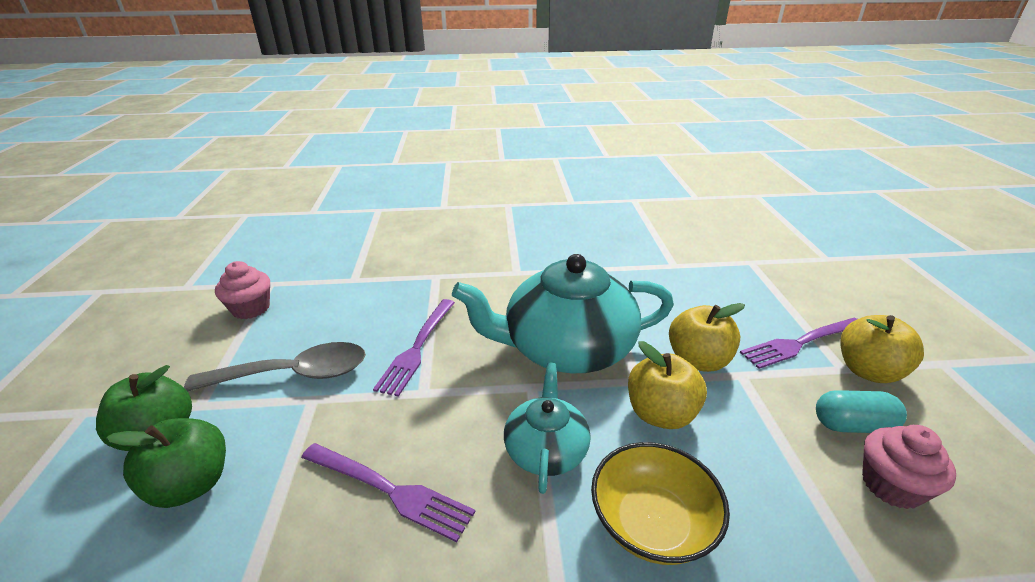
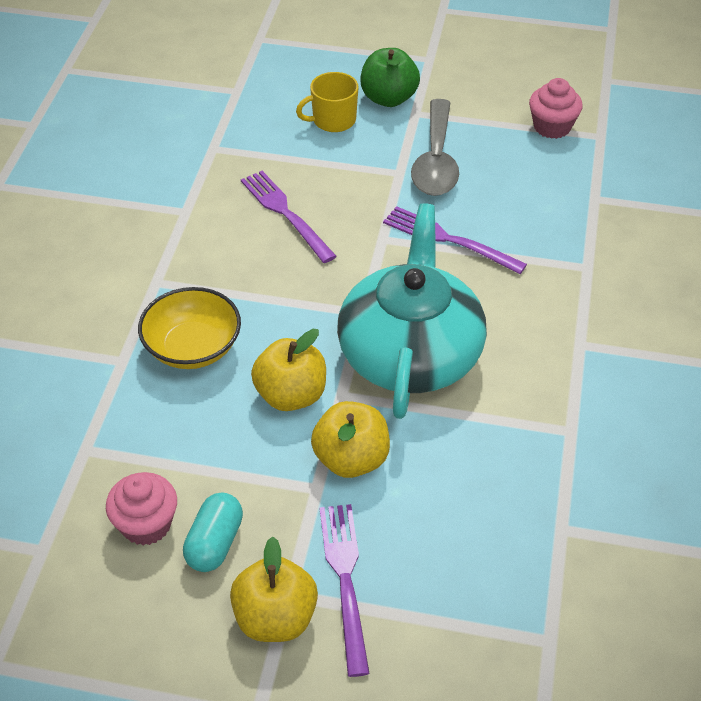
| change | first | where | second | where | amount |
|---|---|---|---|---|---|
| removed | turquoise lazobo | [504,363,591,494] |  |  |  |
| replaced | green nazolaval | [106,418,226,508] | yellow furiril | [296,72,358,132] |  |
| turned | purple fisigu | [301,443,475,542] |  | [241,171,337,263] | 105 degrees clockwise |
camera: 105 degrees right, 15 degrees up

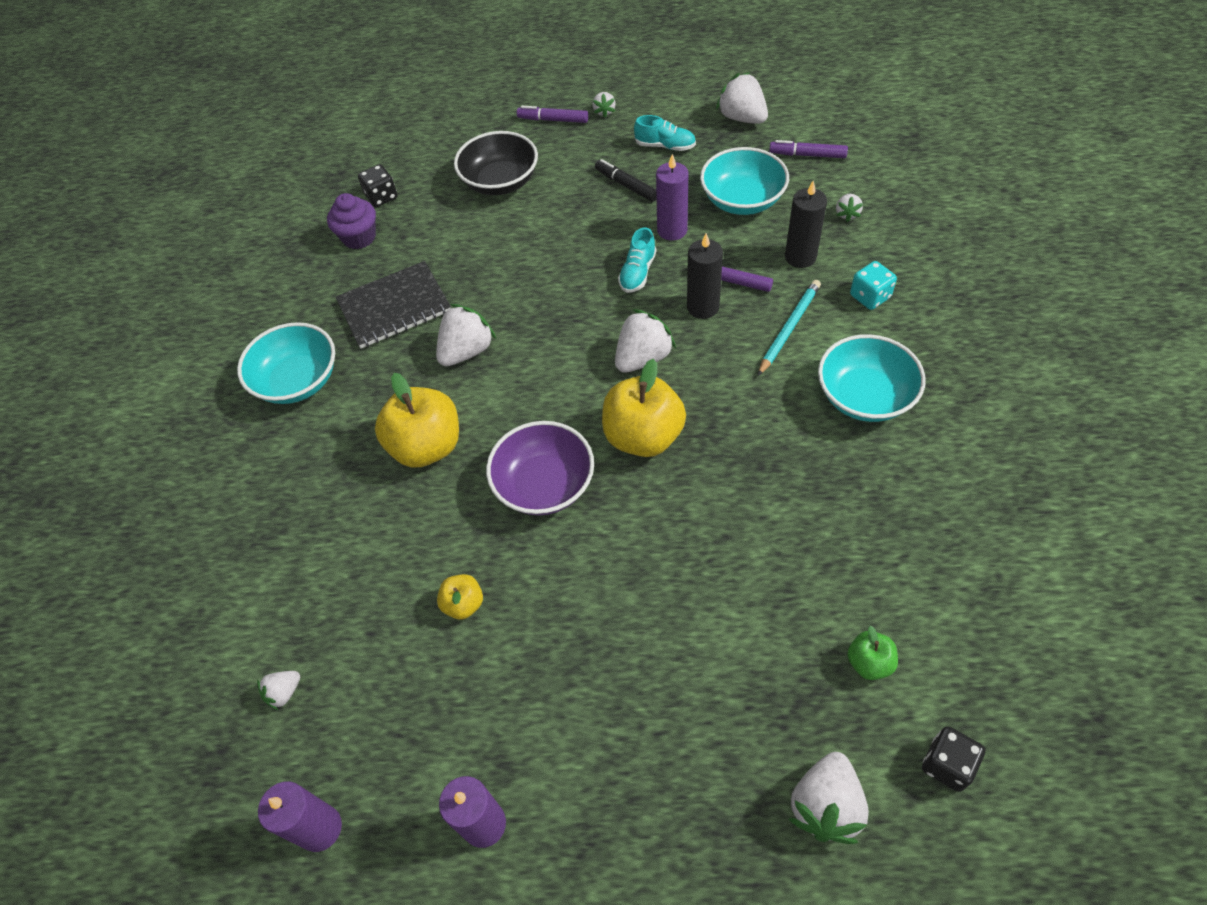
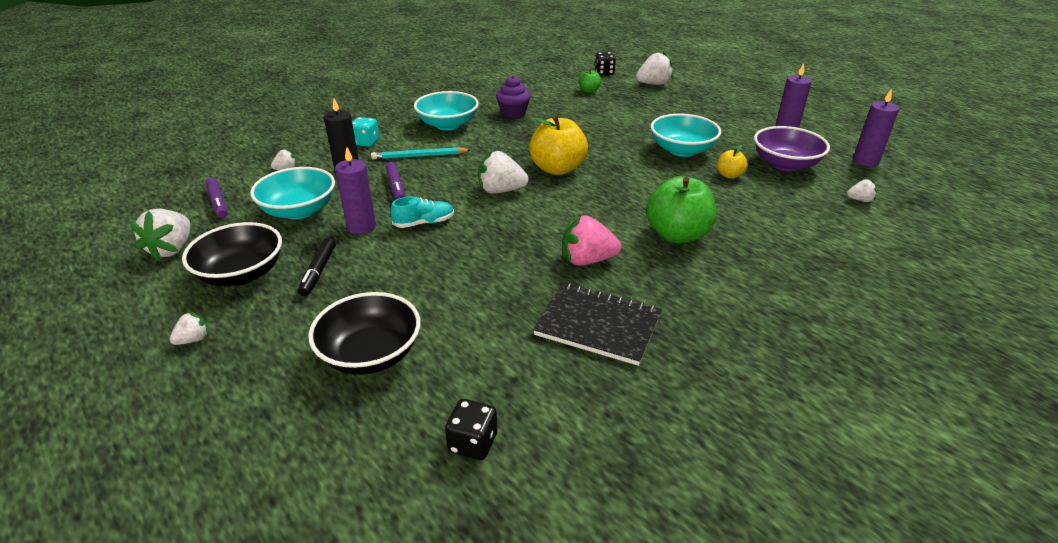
| change | first | where | second | where | amount |
|---|---|---|---|---|---|
| removed | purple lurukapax | [517,106,588,123] |  |  |  |
| replaced | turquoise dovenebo | [634,115,696,151] | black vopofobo | [182,222,282,286] |  |
| moved | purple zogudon | [327,193,376,249] |  | [496,76,531,119] |  |
| removed | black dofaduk | [687,233,723,319] |  |  |  |
| recoloured | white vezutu | [436,304,496,366] | pink vezutu | [562,215,621,266] |  |
| moved | turquoise vopofobo | [237,322,335,404] |  | [650,114,721,157] |  |
| recoloured | yellow nazolaval | [375,373,459,468] | green nazolaval | [646,176,717,243] |  |
| moved | purple vopofobo | [486,421,594,515] |  | [754,126,830,171] |  |
camera: 135 degrees left, 20 degrees down

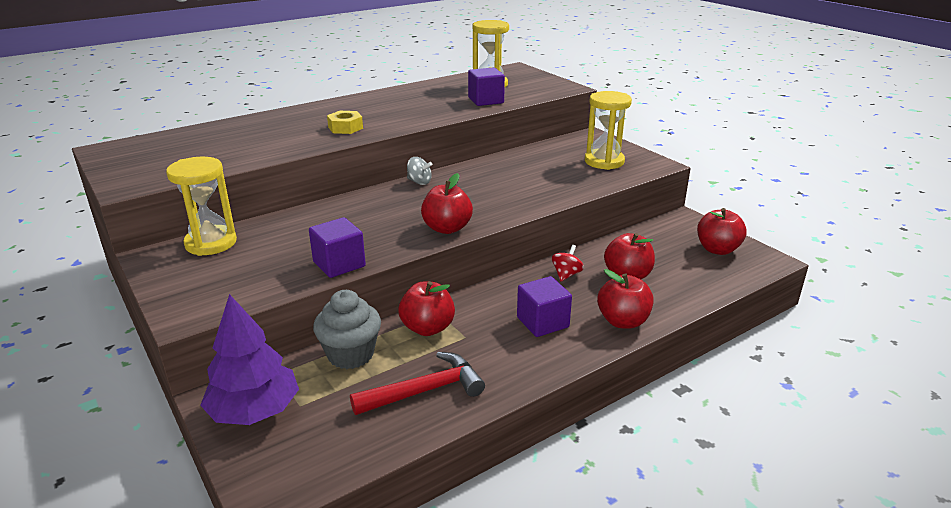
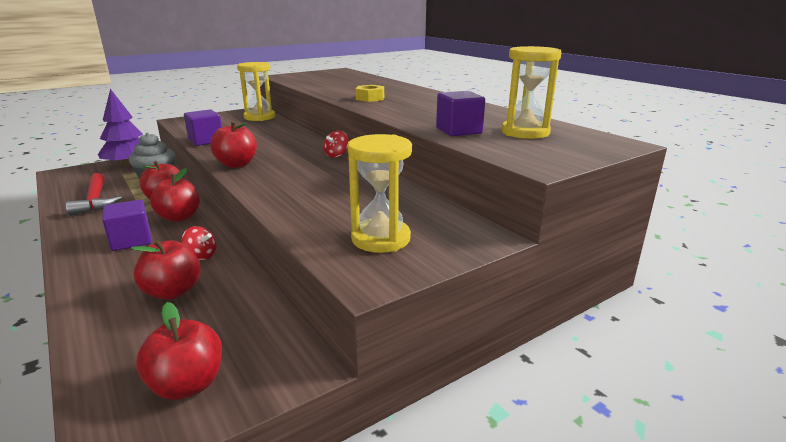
| change | first | where | second | where | amount |
|---|---|---|---|---|---|
| recoloured | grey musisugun | [407,157,432,185] | red musisugun | [323,131,349,157] |  |
| moved | red nazolaval | [597,269,654,329] |  | [150,168,200,222] |  |
camera: 90 degrees right, 5 degrees down

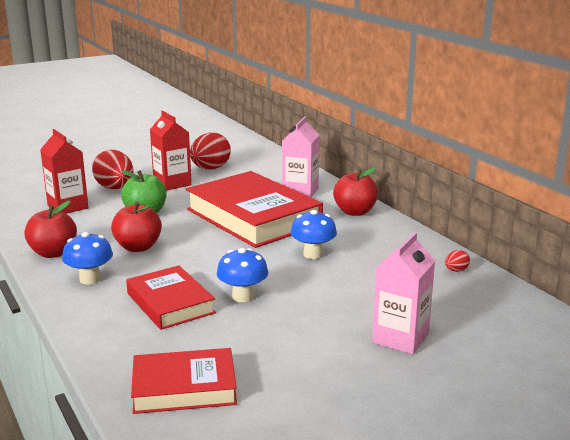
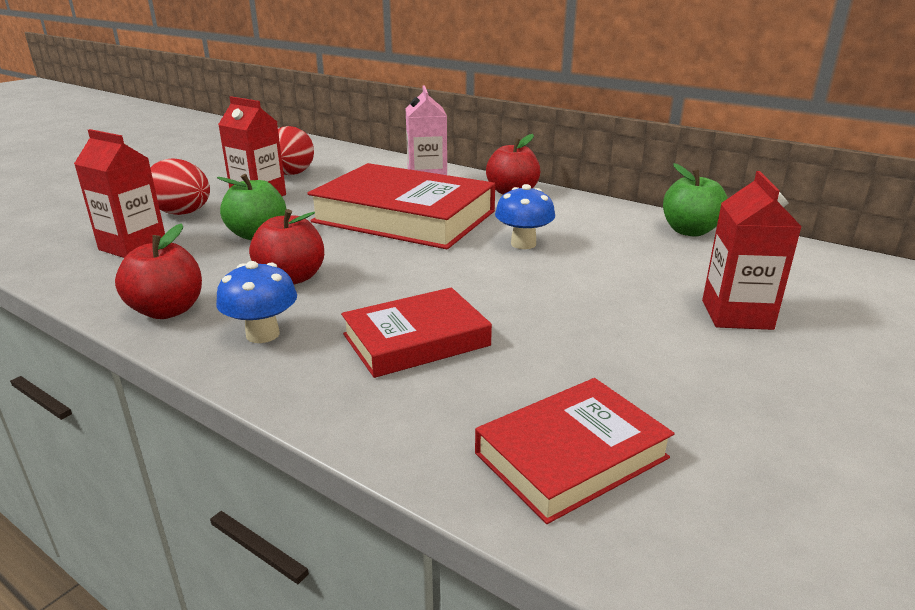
| change | first | where | second | where | amount |
|---|---|---|---|---|---|
| recoloured | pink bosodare | [372,232,435,354] | red bosodare | [702,171,802,330] |  |
| removed | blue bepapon | [217,248,268,302] |  |  |  |
| replaced | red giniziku | [445,250,470,272] | green nazolaval | [663,163,728,237] |  |
| turned | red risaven | [126,265,216,330] |  | [341,287,492,378] | 60 degrees counterclockwise |
camera: 25 degrees left, 5 degrees up

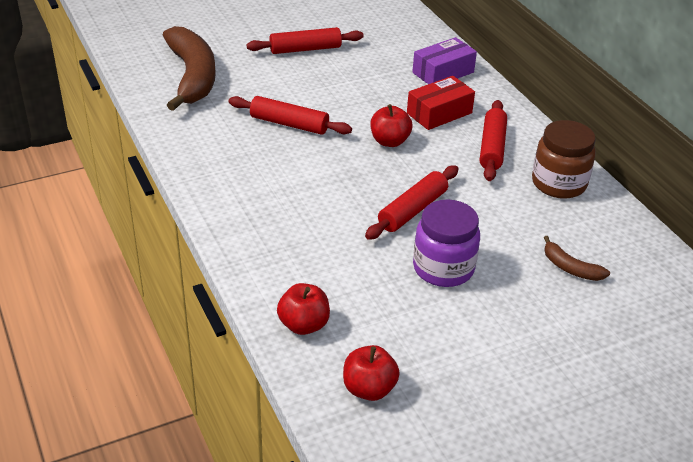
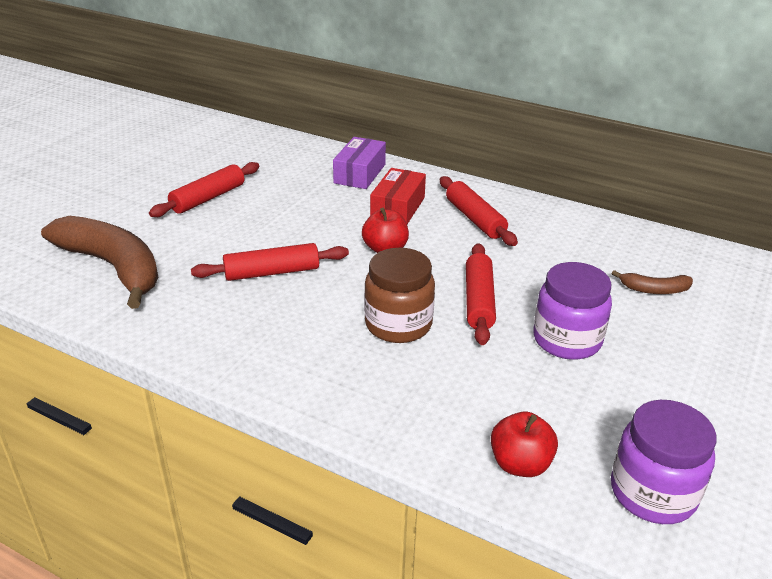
| change | first | where | second | where | amount |
|---|---|---|---|---|---|
| moved | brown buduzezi | [532,120,596,199] |  | [364,248,435,343] |  |
| replaced | red nazolaval | [343,345,400,401] | purple buduzezi | [611,400,717,524] |  |
camera: 35 degrees left, 5 degrees down

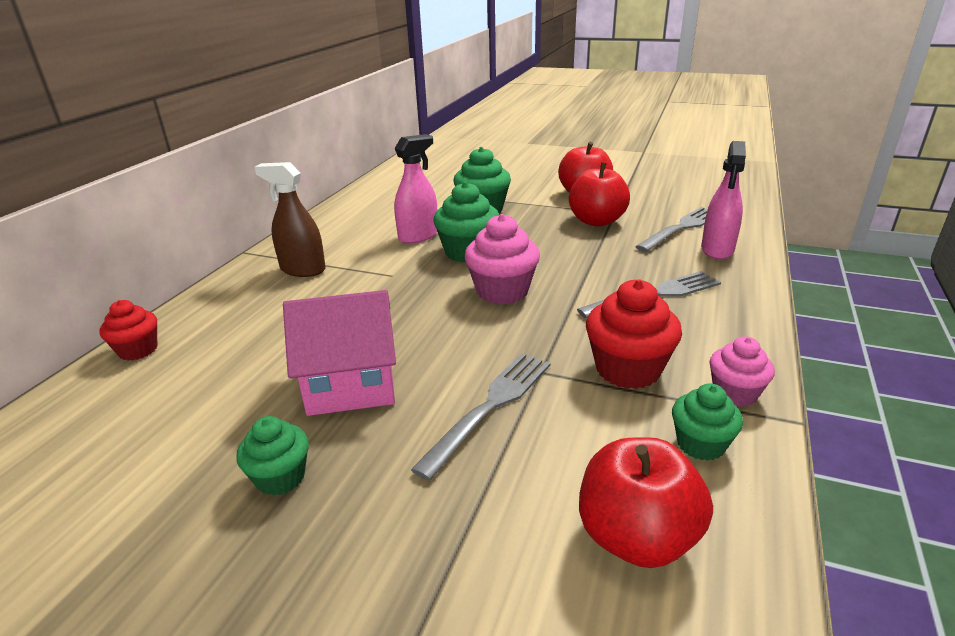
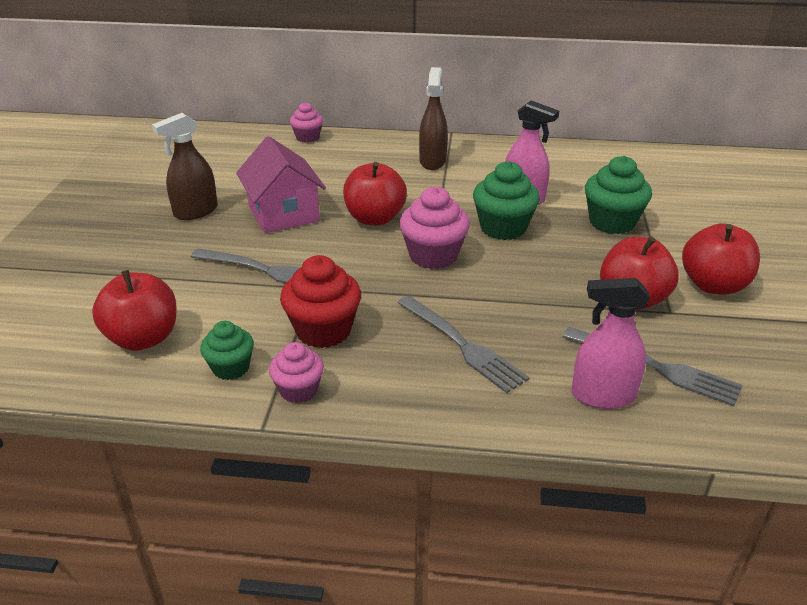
| change | first | where | second | where | amount |
|---|---|---|---|---|---|
| recoloured | red zogudon | [99,300,157,361] | pink zogudon | [290,102,323,143] |  |
| replaced | green zogudon | [236,416,309,496] | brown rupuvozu | [152,113,218,220] |  |
| added |  |  | red nazolaval | [343,162,407,225] |  |
camera: 75 degrees right, 5 degrees up

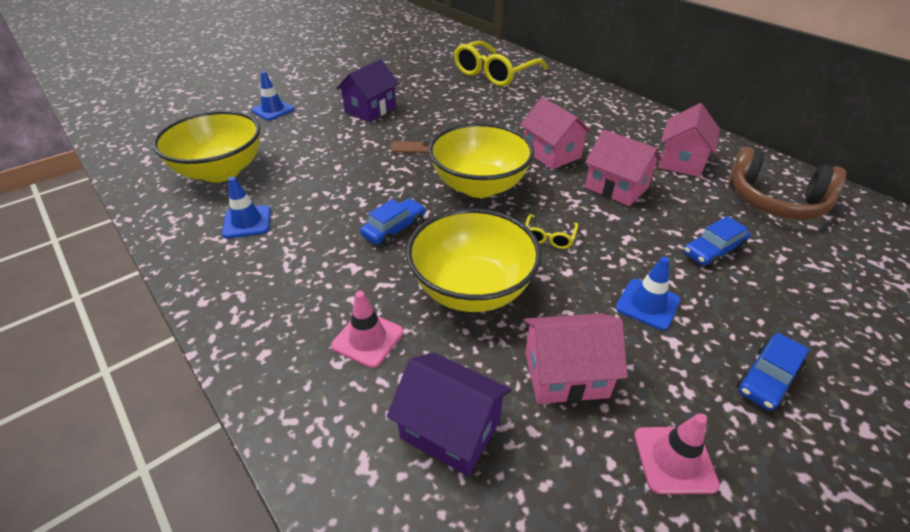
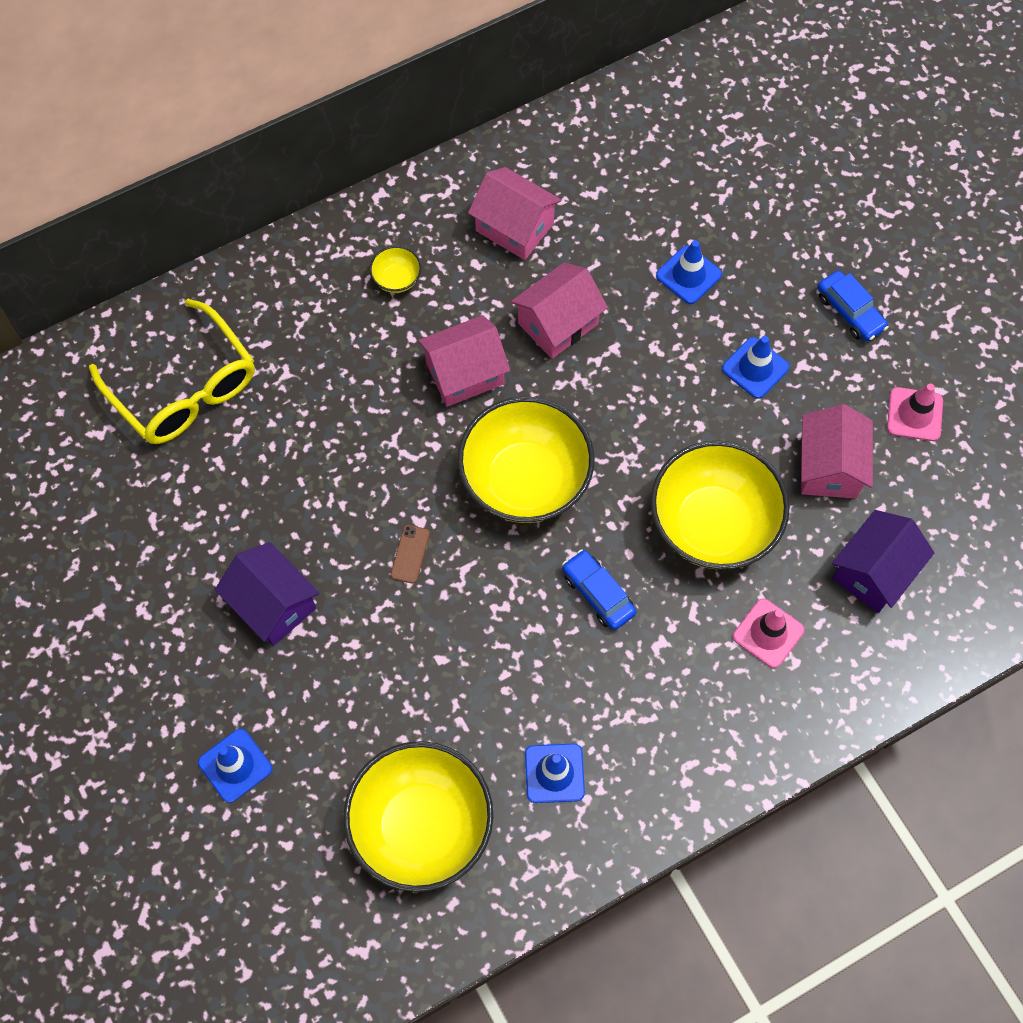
| change | first | where | second | where | amount |
|---|---|---|---|---|---|
| removed | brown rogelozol | [729,147,846,220] |  |  |  |
| removed | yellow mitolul | [525,214,578,249] |  |  |  |
| replaced | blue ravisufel | [683,216,751,268] | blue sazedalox | [656,240,722,304] |  |
| added |  |  | yellow vopofobo | [370,246,422,293] |  |
camera: 80 degrees left, 25 degrees up

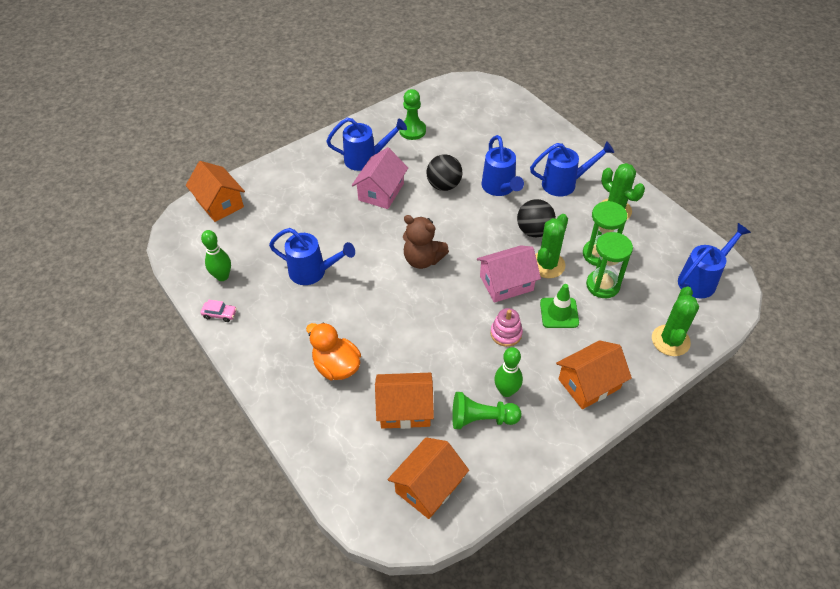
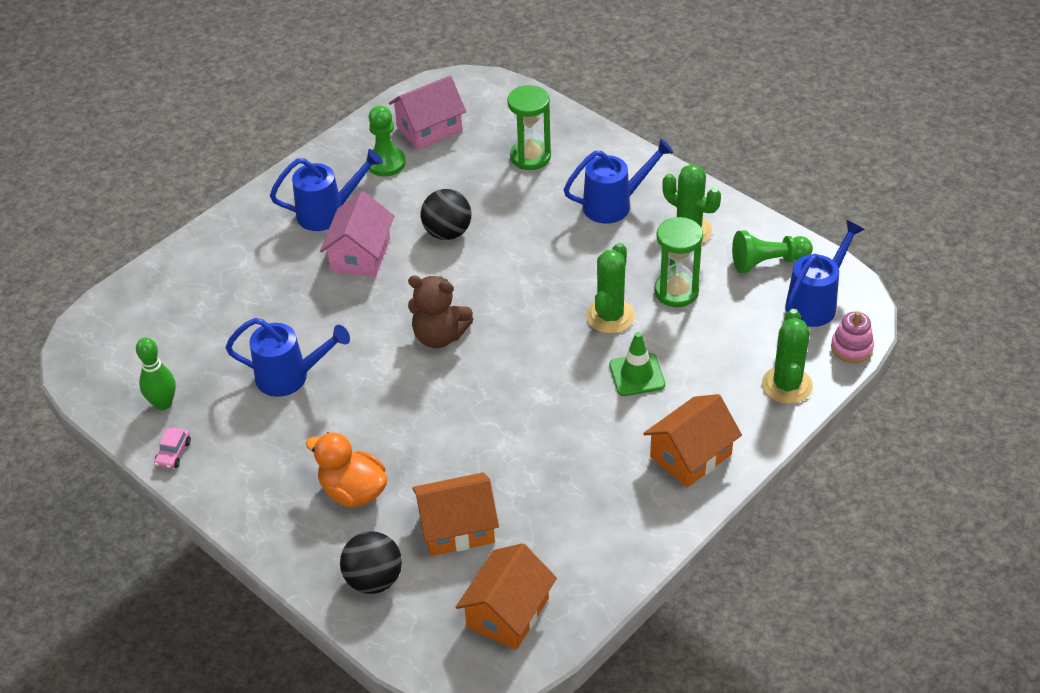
| change | first | where | second | where | amount |
|---|---|---|---|---|---|
| removed | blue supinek | [482,135,524,196] |  |  |  |
| removed | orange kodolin | [186,161,245,222] |  |  |  |
| moved | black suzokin | [517,199,556,237] |  | [340,531,402,594] |  |
| moved | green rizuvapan | [586,232,633,298] |  | [507,85,551,170] |  |
| moved | pink kodolin | [477,245,541,303] |  | [389,76,466,150] |  |
| turned | pink ravisufel | [201,300,237,322] |  | [154,428,191,469] | 105 degrees clockwise |
| moved | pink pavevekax | [490,308,523,347] |  | [831,311,874,363] |  |
| removed | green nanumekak | [494,347,523,397] |  |  |  |
| moved | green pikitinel | [452,392,521,429] |  | [732,230,813,273] |  |
camera: 10 degrees left, 5 degrees down

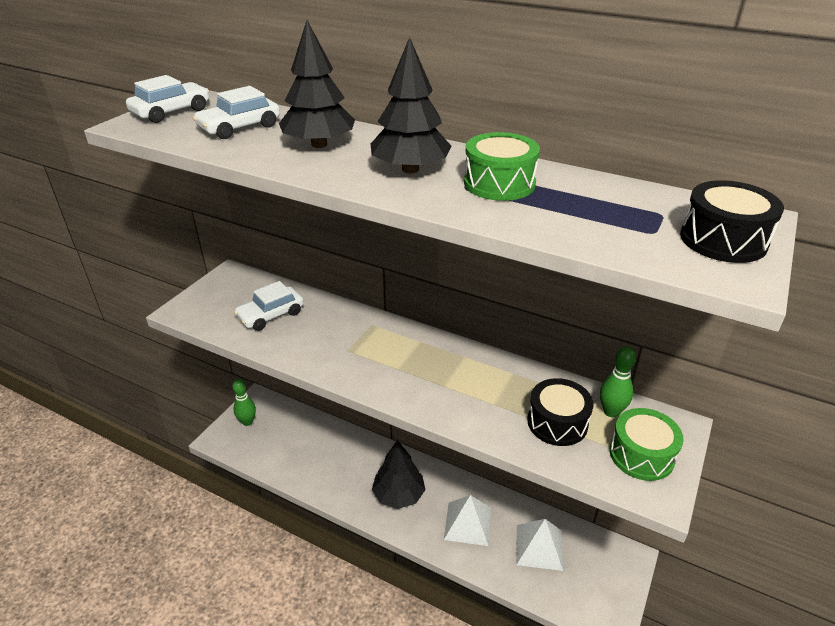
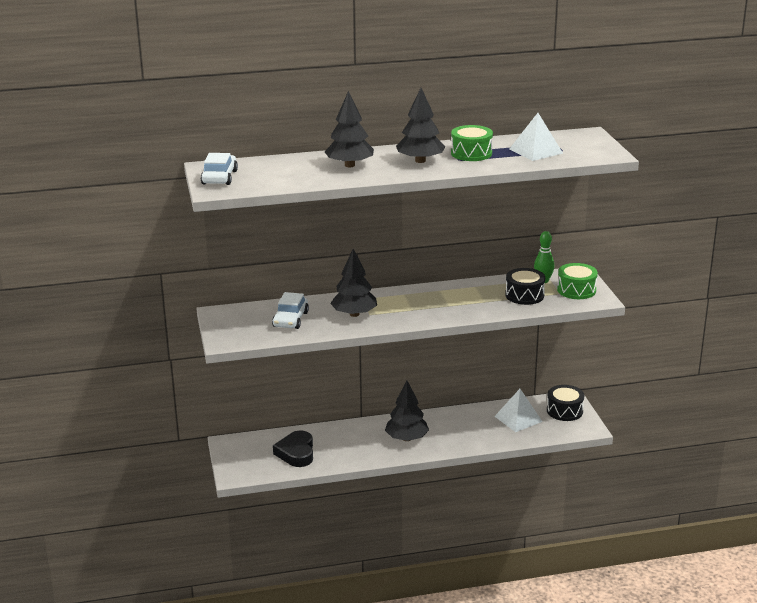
| change | first | where | second | where | amount |
|---|---|---|---|---|---|
| removed | white ravisufel | [193,86,280,139] |  |  |  |
| moved | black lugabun | [680,180,784,263] |  | [547,385,584,421] |  |
| removed | green nanumekak | [232,379,256,426] |  |  |  |
| moved | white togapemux | [444,495,491,546] |  | [509,113,563,161] |  |
| added |  |  | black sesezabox | [330,249,377,317] |  |
| added |  |  | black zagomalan | [273,430,313,467] |  |
camera: 40 degrees left, 10 degrees down

